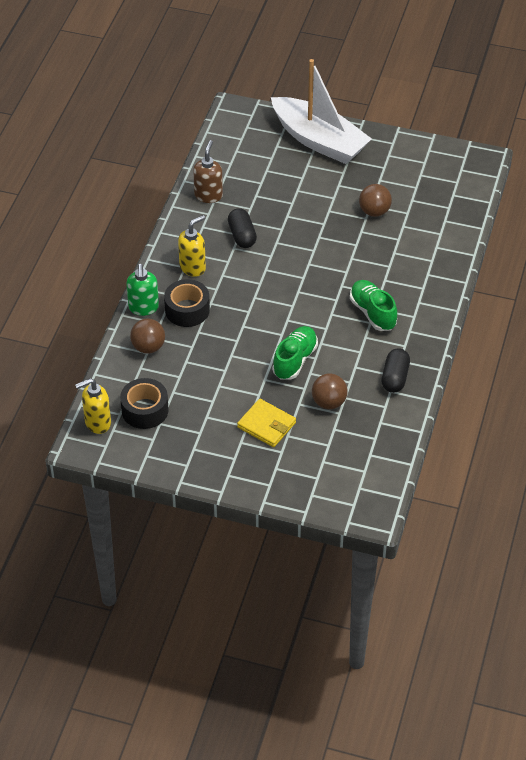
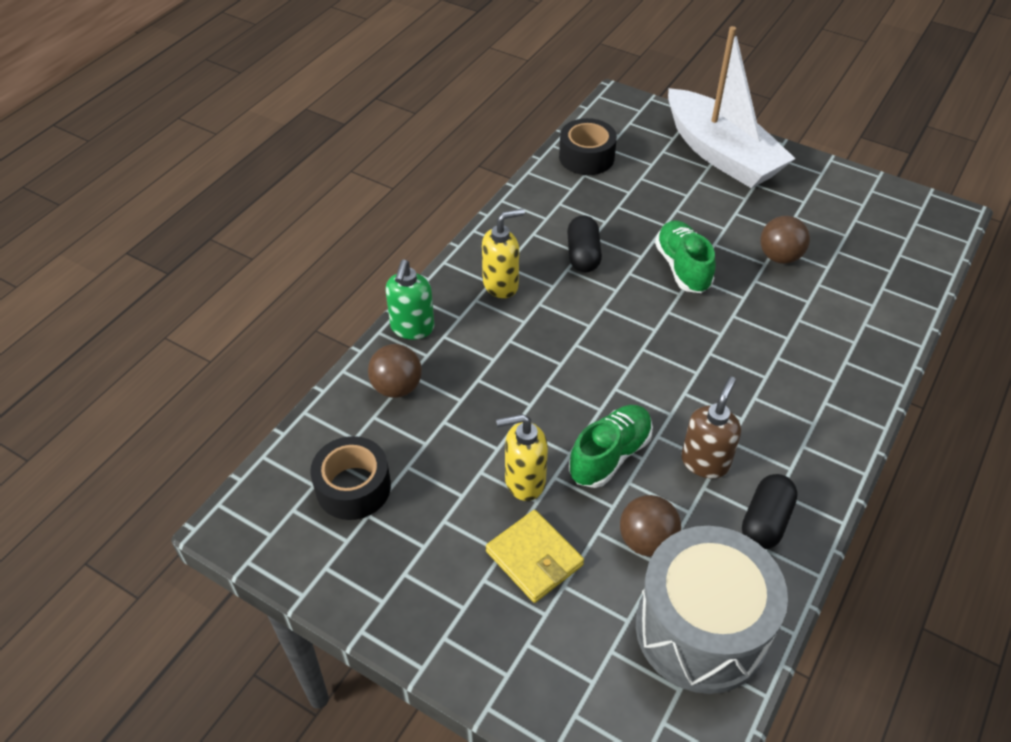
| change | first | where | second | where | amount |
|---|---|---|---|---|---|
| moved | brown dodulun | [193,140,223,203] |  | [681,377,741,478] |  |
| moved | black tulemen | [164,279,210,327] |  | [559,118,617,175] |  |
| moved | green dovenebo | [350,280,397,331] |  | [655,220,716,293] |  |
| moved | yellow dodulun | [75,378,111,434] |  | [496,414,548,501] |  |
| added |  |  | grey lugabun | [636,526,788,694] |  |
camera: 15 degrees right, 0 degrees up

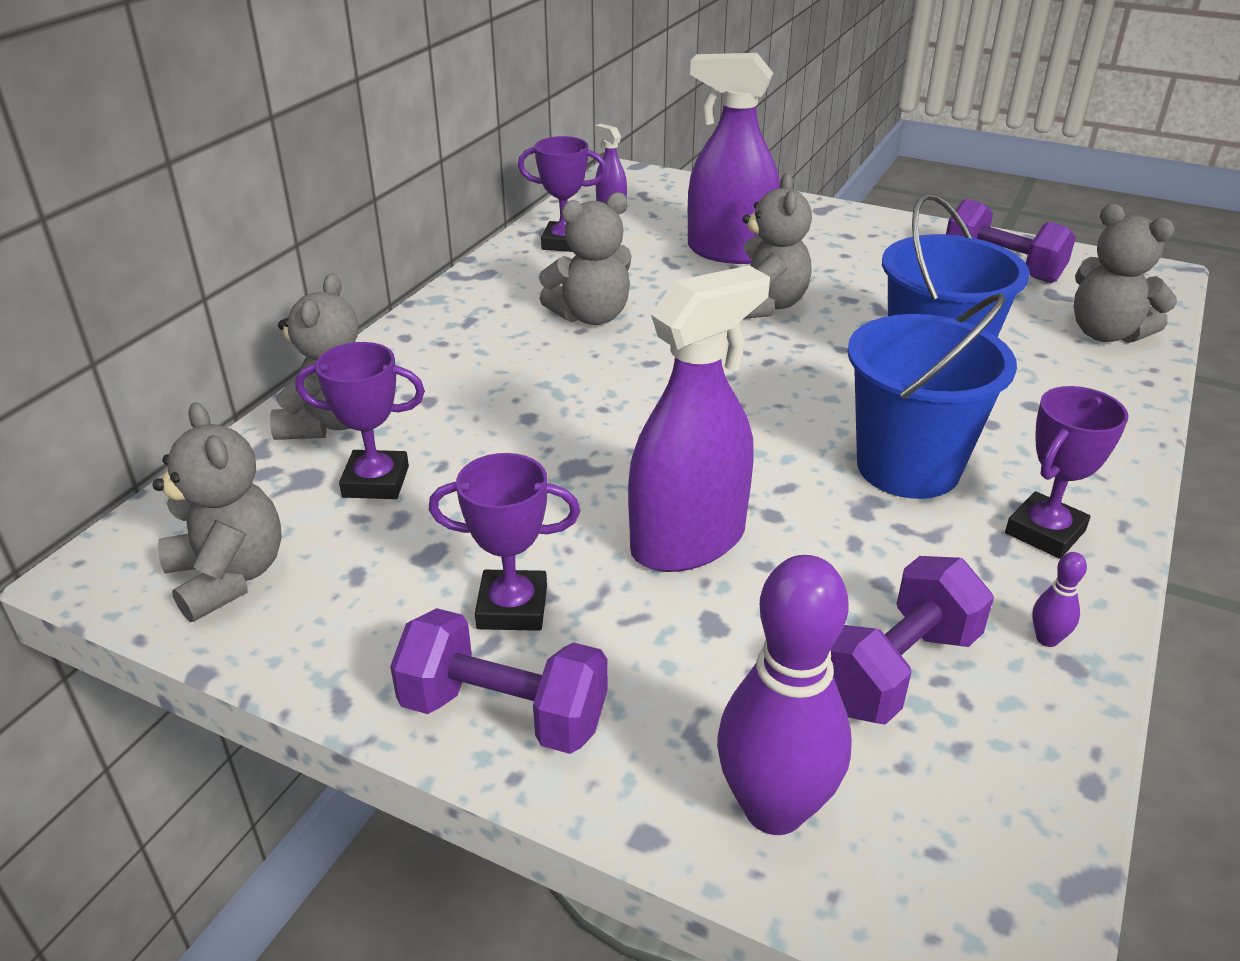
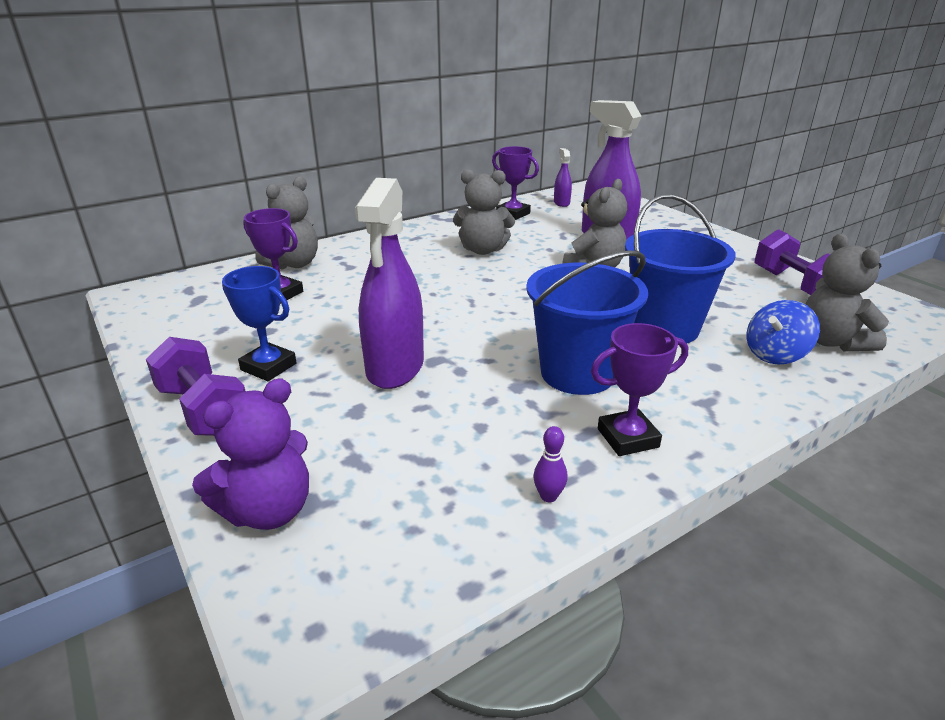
| change | first | where | second | where | amount |
|---|---|---|---|---|---|
| turned | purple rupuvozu | [628,266,770,572] |  | [355,178,424,389] | 105 degrees clockwise |
| removed | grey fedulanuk | [153,402,282,622] |  |  |  |
| recoloured | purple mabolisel | [429,453,580,631] | blue mabolisel | [222,266,297,381] |  |
| replaced | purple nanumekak | [717,555,852,835] | purple fedulanuk | [192,378,309,530] |  |
| removed | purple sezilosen | [831,556,994,725] |  |  |  |
| added |  |  | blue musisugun | [747,300,820,365] |  |
camera: 30 degrees right, 5 degrees down

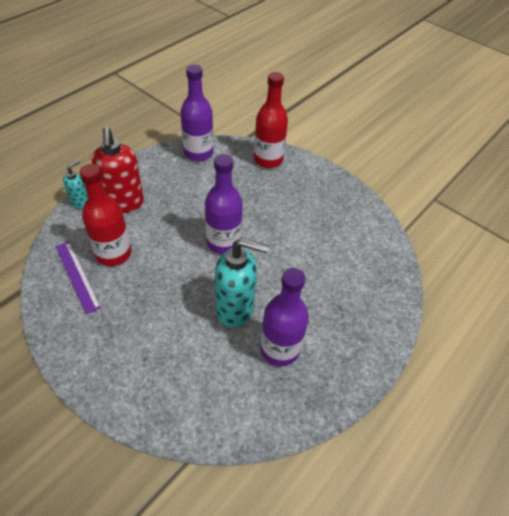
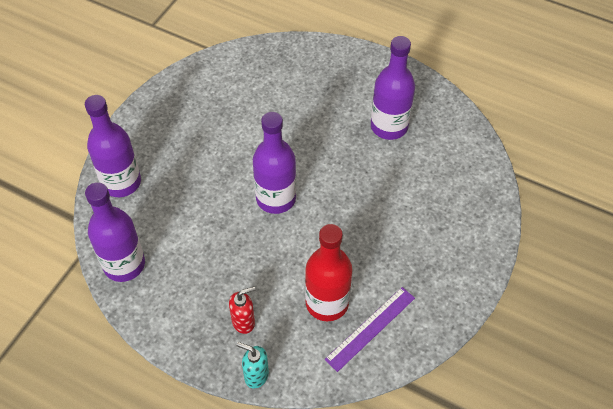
| change | first | where | second | where | amount |
|---|---|---|---|---|---|
| recoloured | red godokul | [254,72,288,168] | purple godokul | [85,95,141,197] |  |
| resized | red dodulun | [92,127,144,213] |  | [229,286,256,334] | x0.52 |
| removed | turquoise dodulun | [215,238,269,328] |  |  |  |
camera: 100 degrees left, 5 degrees up

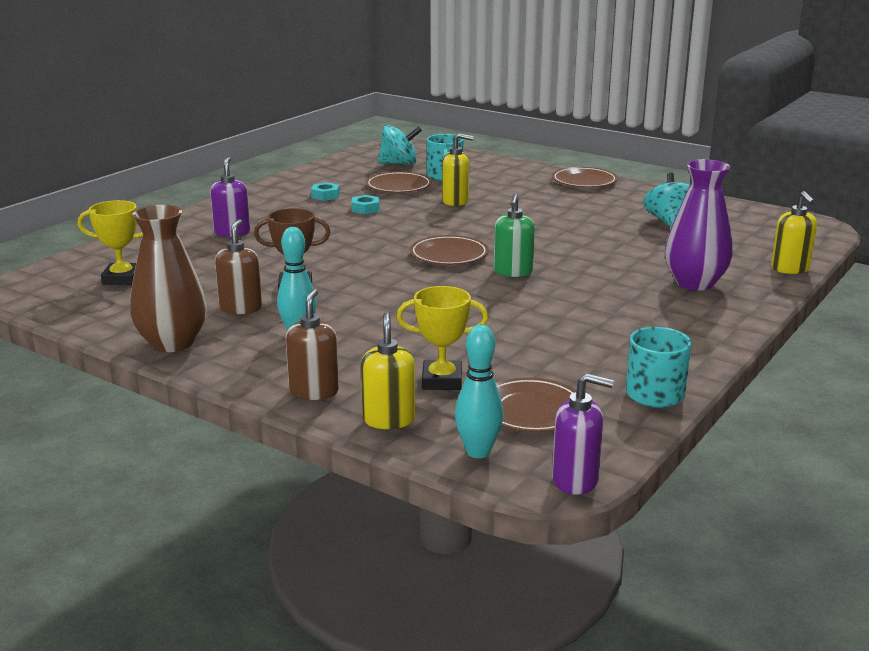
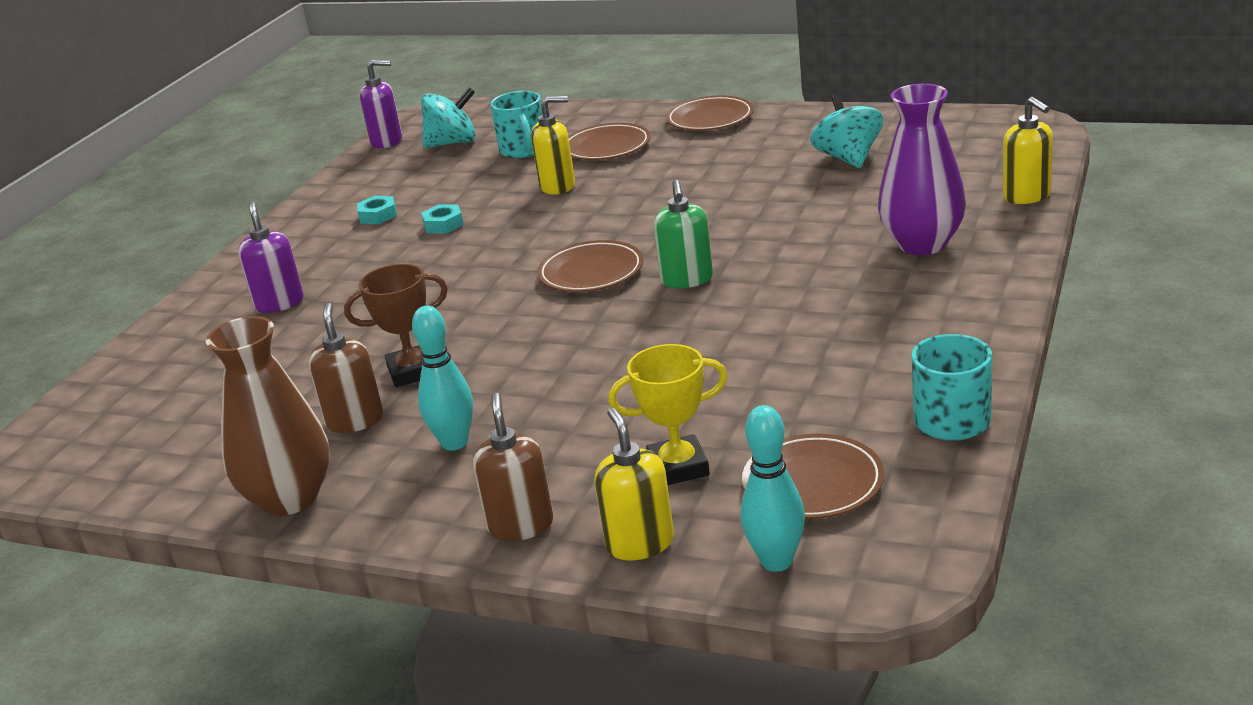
| change | first | where | second | where | amount |
|---|---|---|---|---|---|
| moved | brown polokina | [365,171,432,193] |  | [568,123,651,160] |  |
| removed | yellow mabolisel | [78,200,143,285] |  |  |  |
| moved | purple dodulun | [552,373,614,495] |  | [360,60,402,148] |  |
camera: 10 degrees left, 5 degrees up

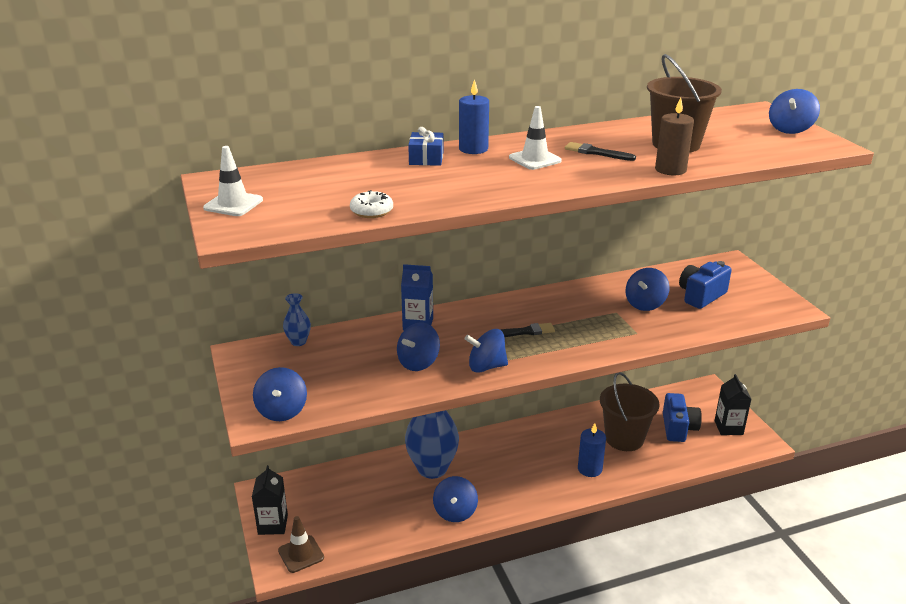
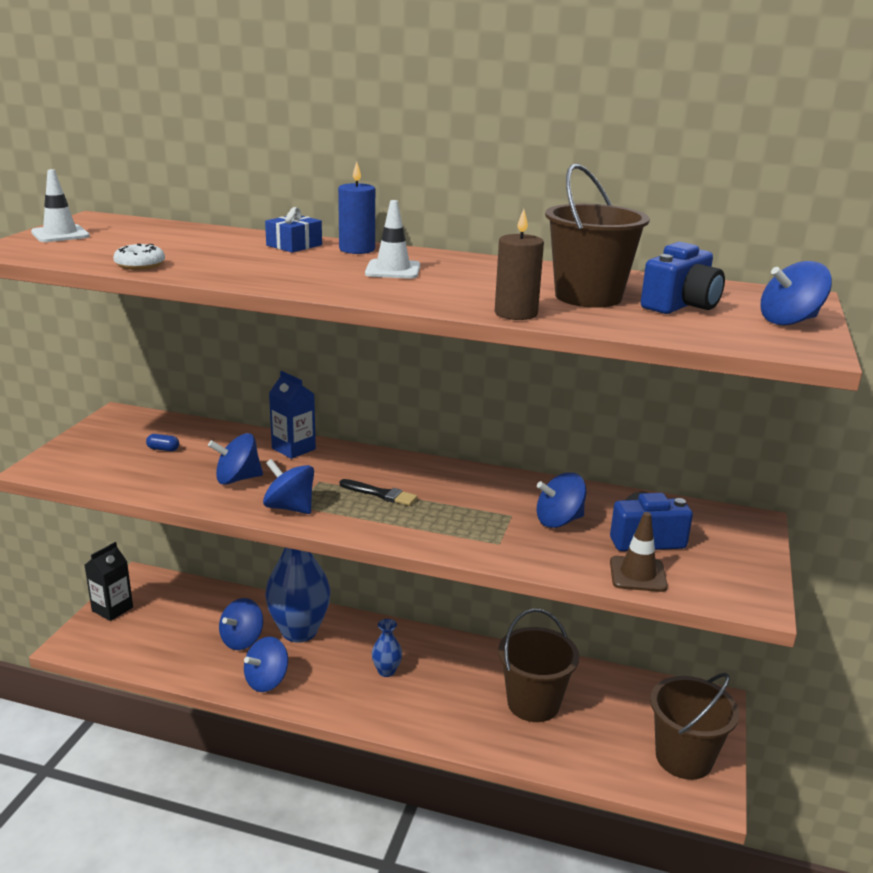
| change | first | where | second | where | amount |
|---|---|---|---|---|---|
| removed | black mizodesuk | [565,142,636,161] |  |  |  |
| moved | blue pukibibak | [283,293,311,346] |  | [372,619,402,677] |  |
| moved | blue musisugun | [253,367,307,421] |  | [219,598,263,650] |  |
| replaced | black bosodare | [715,374,751,435] | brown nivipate | [650,673,739,780] |  |
| moved | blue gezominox | [663,393,702,442] |  | [641,242,725,314] |  |
| removed | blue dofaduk | [578,423,606,477] |  |  |  |
| moved | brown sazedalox | [278,516,324,573] |  | [610,512,668,592] |  |
| added |  |  | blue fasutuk | [146,434,179,451] |  |
camera: 35 degrees right, 5 degrees down

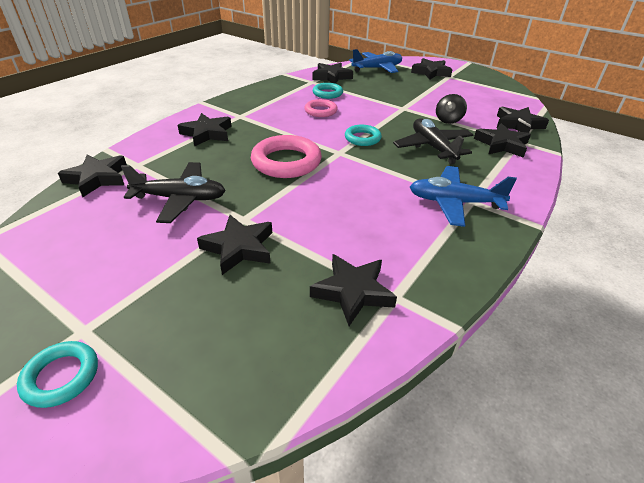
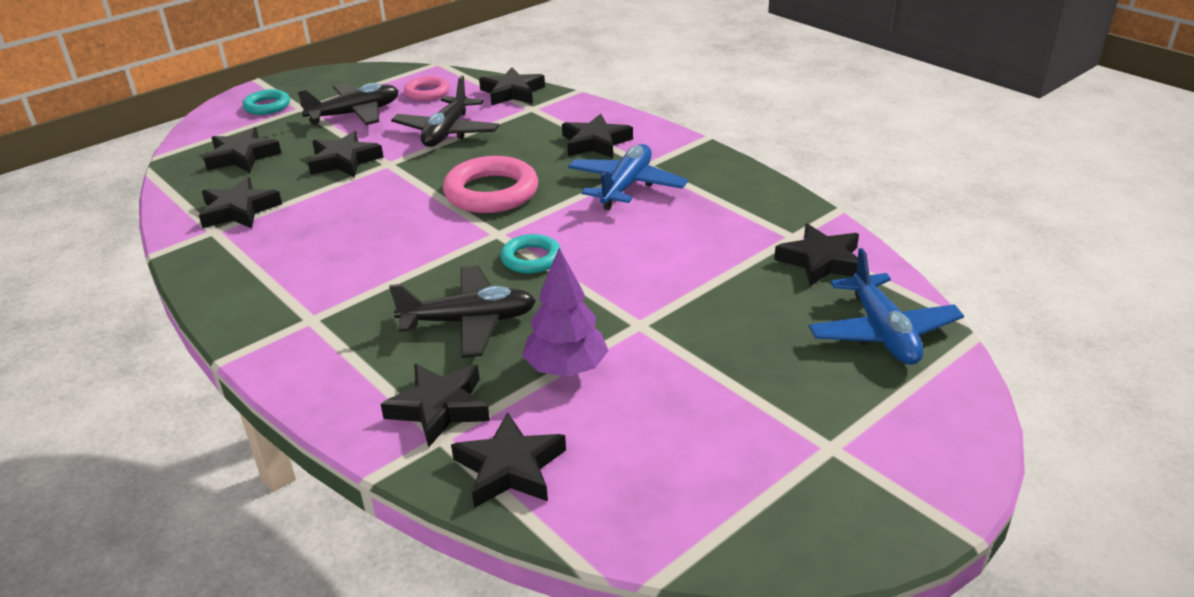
| change | first | where | second | where | amount |
|---|---|---|---|---|---|
| moved | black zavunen | [411,58,452,80] |  | [204,127,281,173] |  |
| removed | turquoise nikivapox | [313,83,343,99] |  |  |  |
| replaced | black musisugun | [436,94,467,124] | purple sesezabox | [523,248,609,377] |  |
| moved | pink nikivapox | [305,99,338,117] |  | [404,76,449,101] |  |
| moved | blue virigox | [410,166,517,227] |  | [568,144,688,210] |  |
| added |  |  | black virigox | [297,83,399,125] |  |
camera: 105 degrees right, 5 degrees down

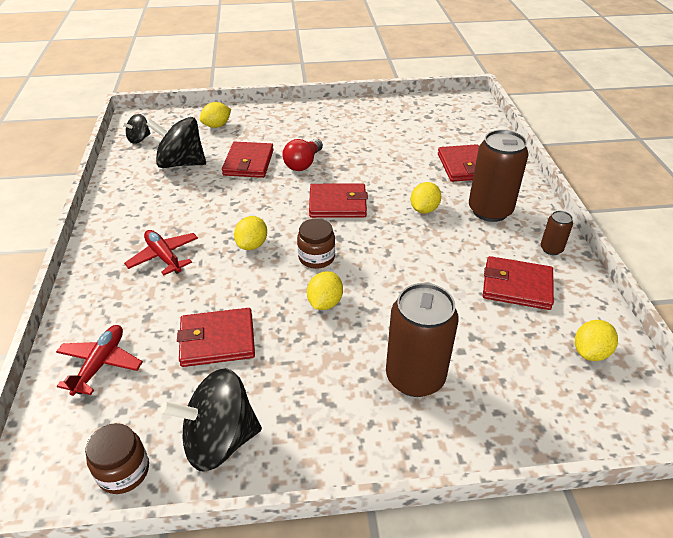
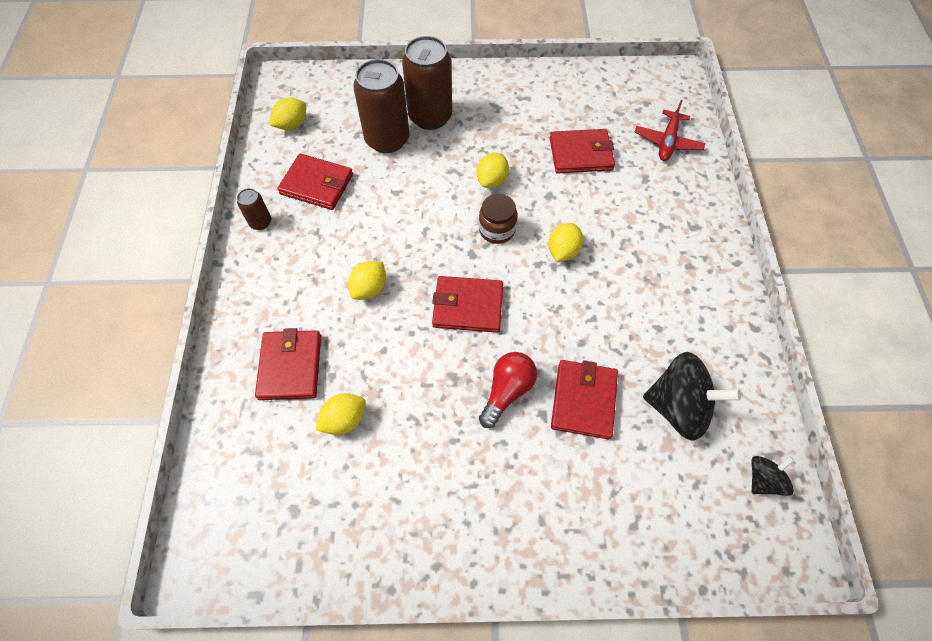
| change | first | where | second | where | amount |
|---|---|---|---|---|---|
| moved | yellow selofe | [200,102,231,128] |  | [315,394,366,435] |  |
| moved | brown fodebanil | [469,130,528,222] |  | [353,59,409,153] |  |
| removed | red virigox | [124,230,198,275] |  |  |  |
| removed | black musisugun | [161,368,262,472] |  |  |  |
| removed | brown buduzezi | [85,423,149,494] |  |  |  |
camera: 175 degrees left, 20 degrees up

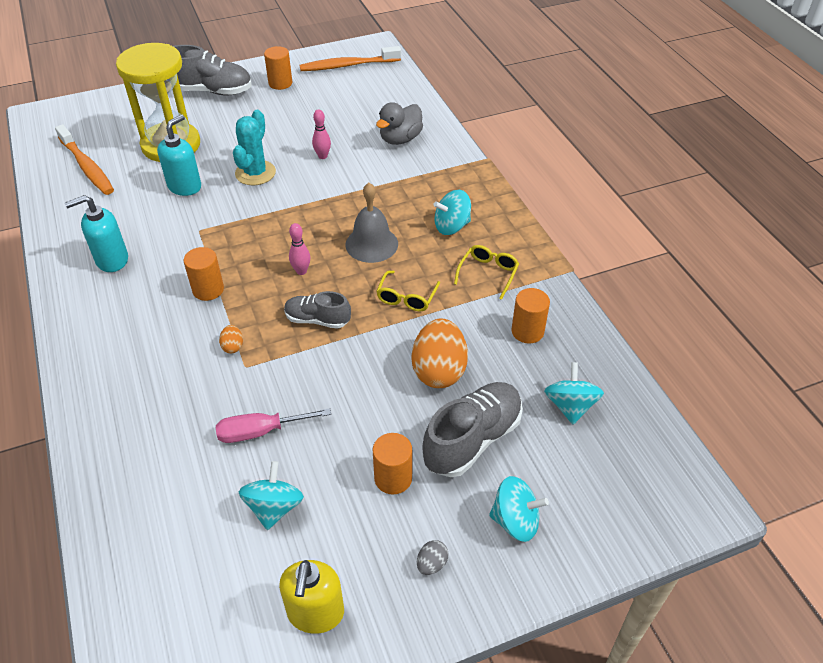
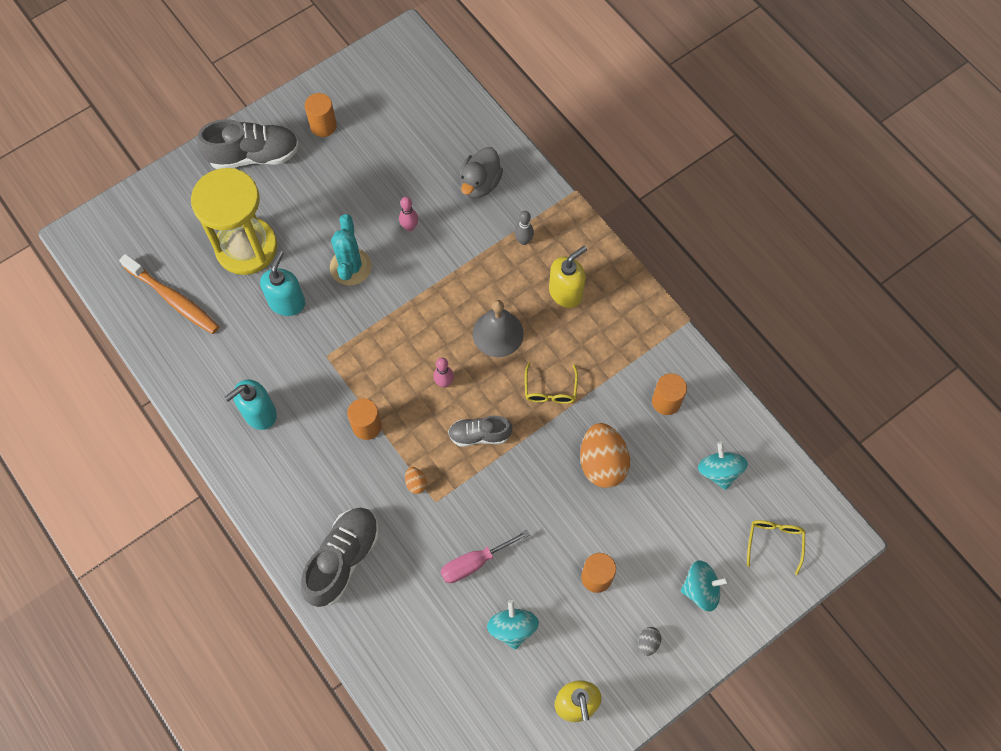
| change | first | where | second | where | amount |
|---|---|---|---|---|---|
| removed | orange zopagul | [300,46,401,71] |  |  |  |
| replaced | turquoise musisugun | [433,190,471,235] | yellow dodulun | [549,246,587,308] |  |
| moved | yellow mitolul | [454,245,519,300] |  | [747,520,805,575] |  |
| moved | grey dovenebo | [422,382,523,477] |  | [301,508,379,607] |  |
| added |  |  | grey nanumekak | [515,211,534,245] |  |
camera: 15 degrees left, 20 degrees up

